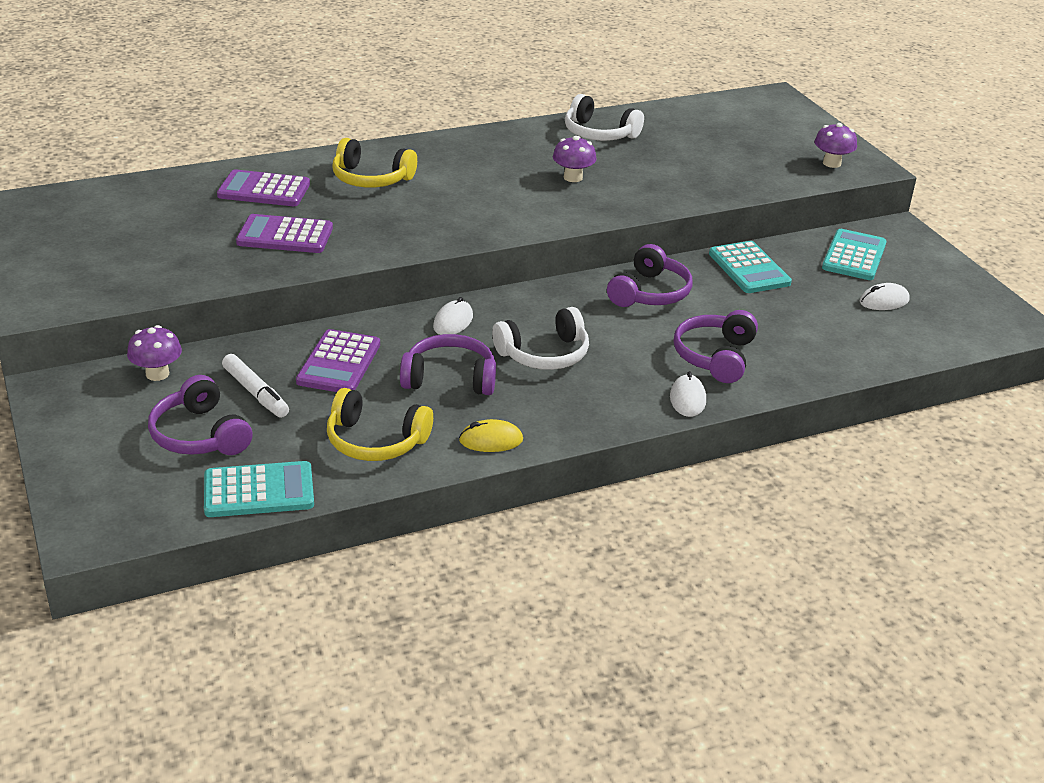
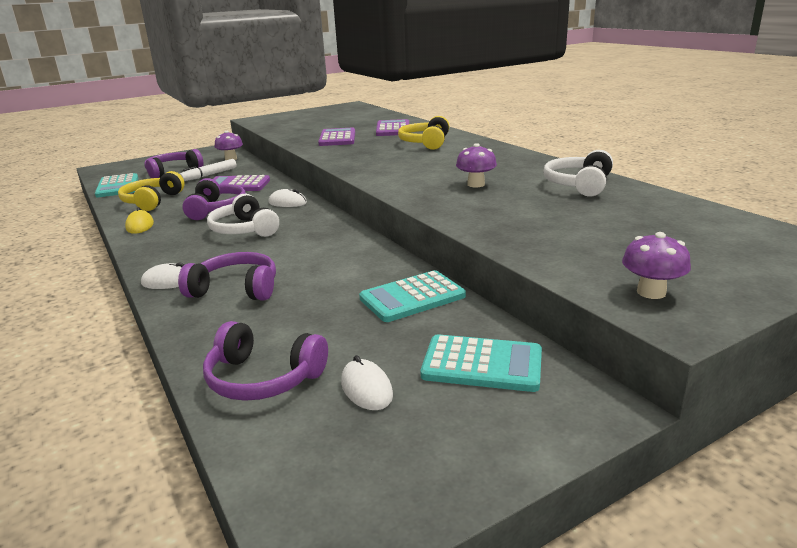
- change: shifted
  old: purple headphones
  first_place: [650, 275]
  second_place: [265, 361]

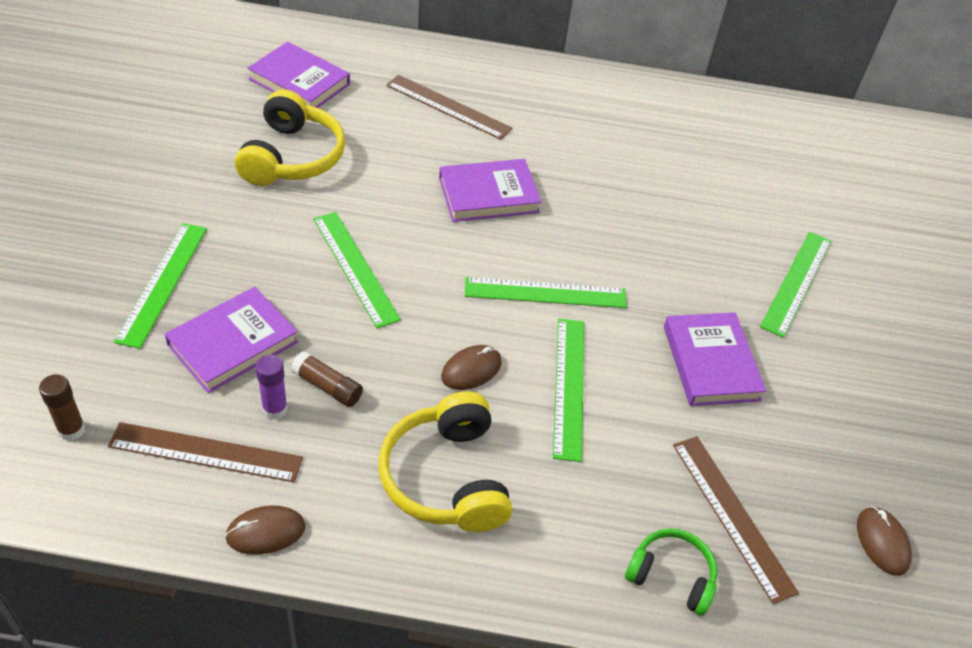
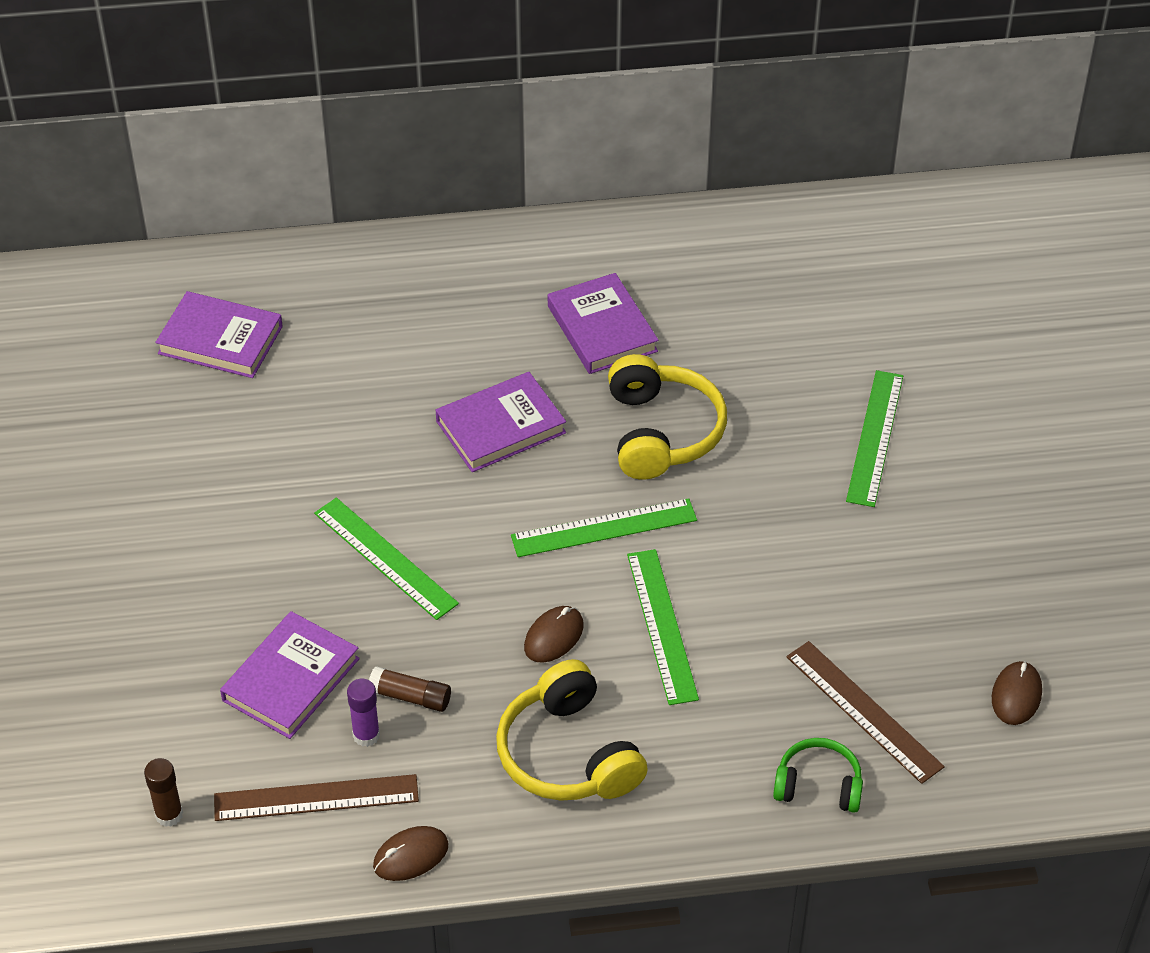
- change: gone
  old: green ruler
  first_place: [160, 286]
- change: gone
  old: brown ruler
  first_place: [449, 107]
- change: shifted
  old: yellow headphones
  first_place: [290, 137]
  second_place: [667, 417]
- change: shifted
  old: purple book
  first_place: [715, 359]
  second_place: [603, 323]
- change: rotated
  old: brown mouse
  first_place: [884, 541]
  second_place: [1017, 693]
  degrees: 45

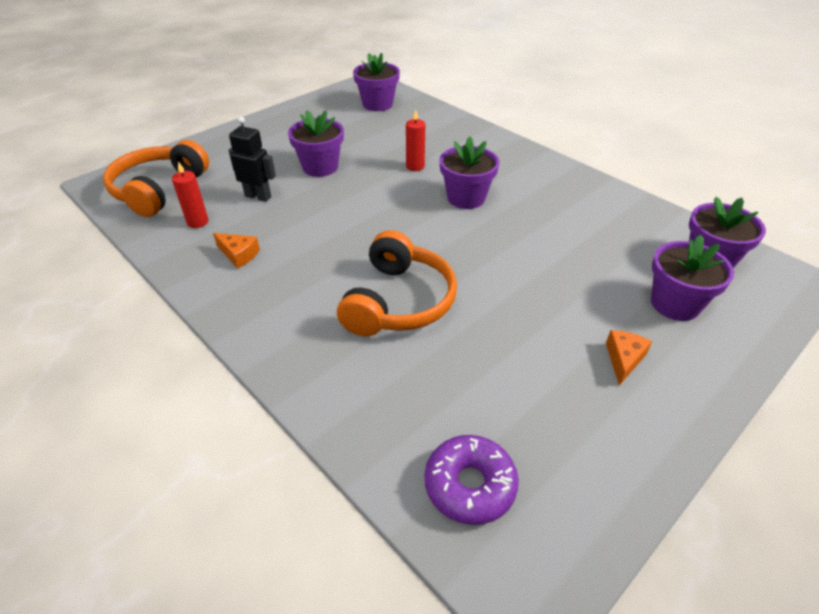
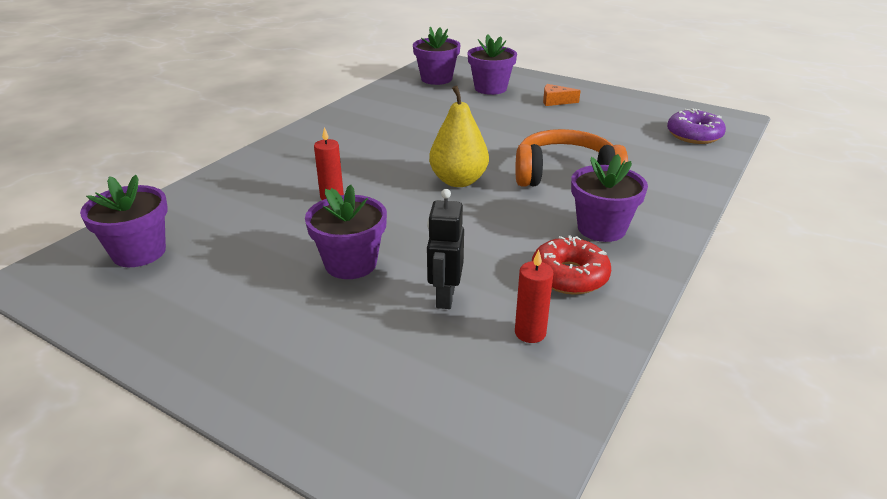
- change: gone
  old: orange headphones
  first_place: [156, 178]
- change: new
  new: yellow pear
  second_place: [459, 136]
- change: shifted
  old: purple flower pot
  first_place: [469, 172]
  second_place: [609, 198]
- change: swapped
  old: orange cheese
  new: red donut
  first_place: [236, 251]
  second_place: [571, 265]

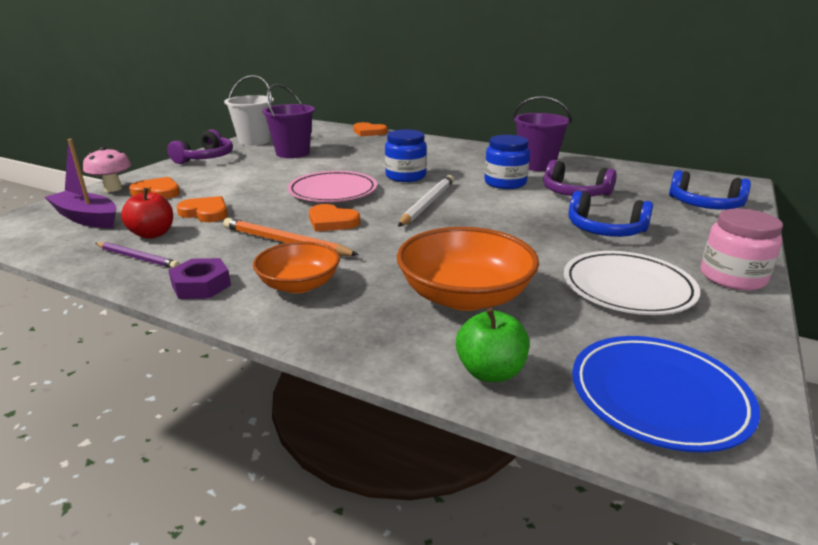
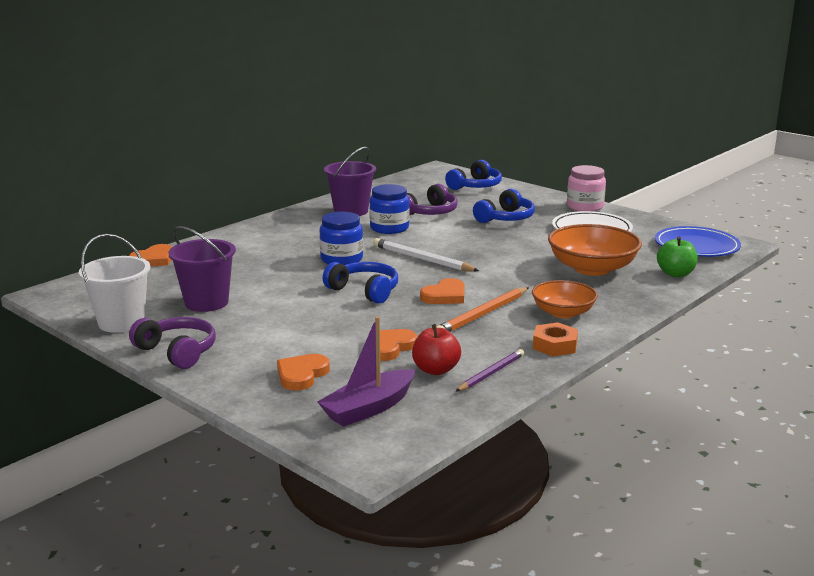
- change: gone
  old: pink mushroom
  first_place: [107, 169]
- change: swapped
  old: pink plate
  new: blue headphones
  first_place: [332, 186]
  second_place: [360, 283]
- change: repainted
  old: purple nut
  new: orange nut
  first_place: [199, 278]
  second_place: [555, 339]

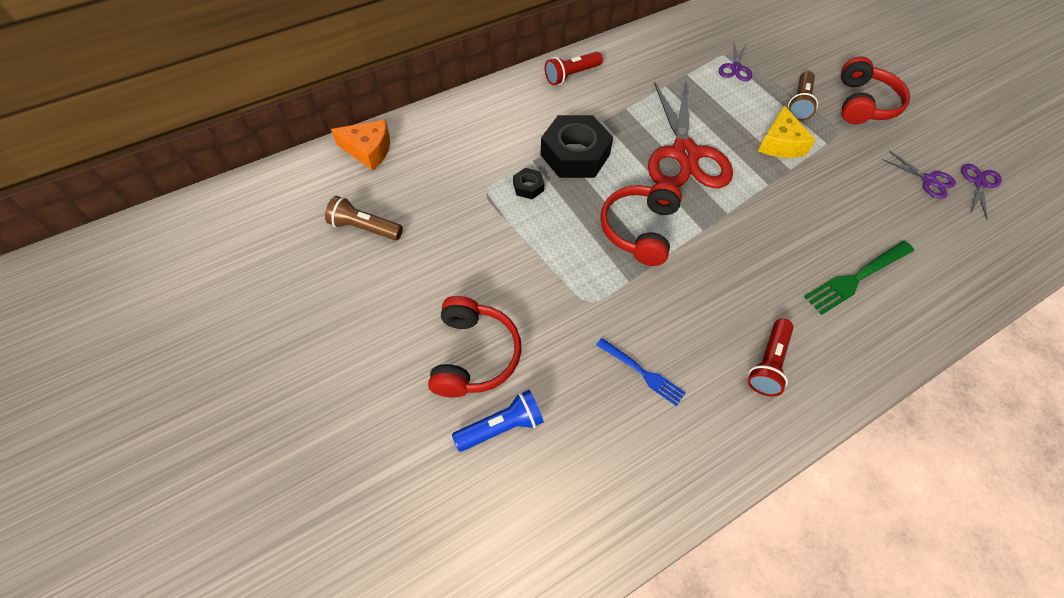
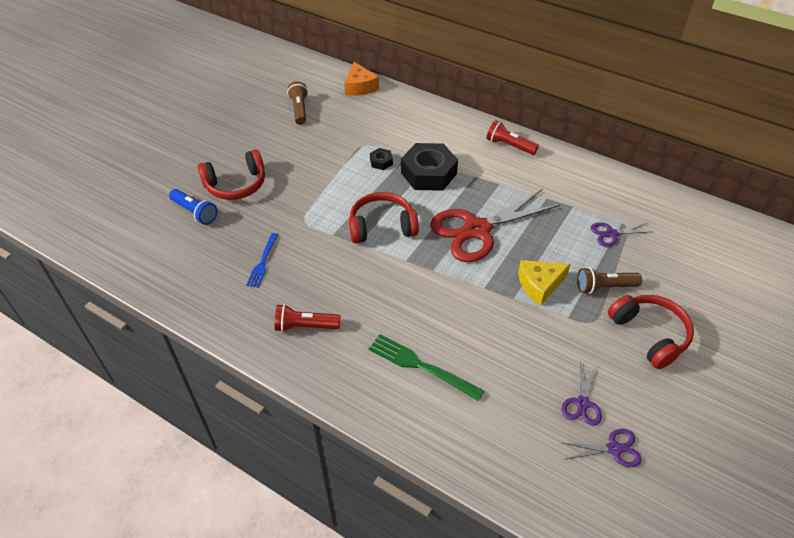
- change: rotated
  old: red headphones
  first_place: [875, 90]
  second_place: [651, 332]
  degrees: -105

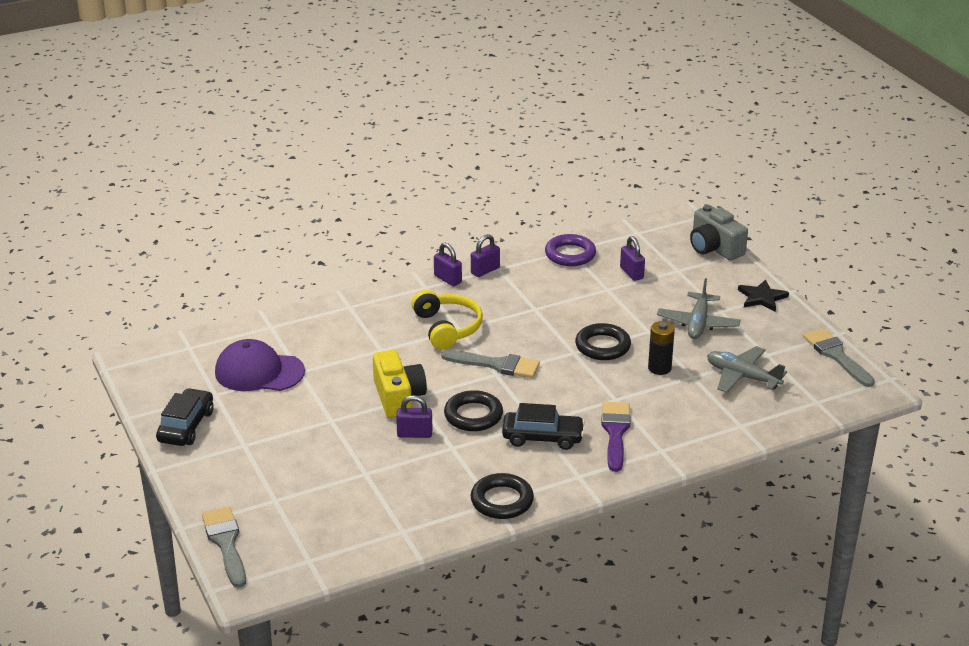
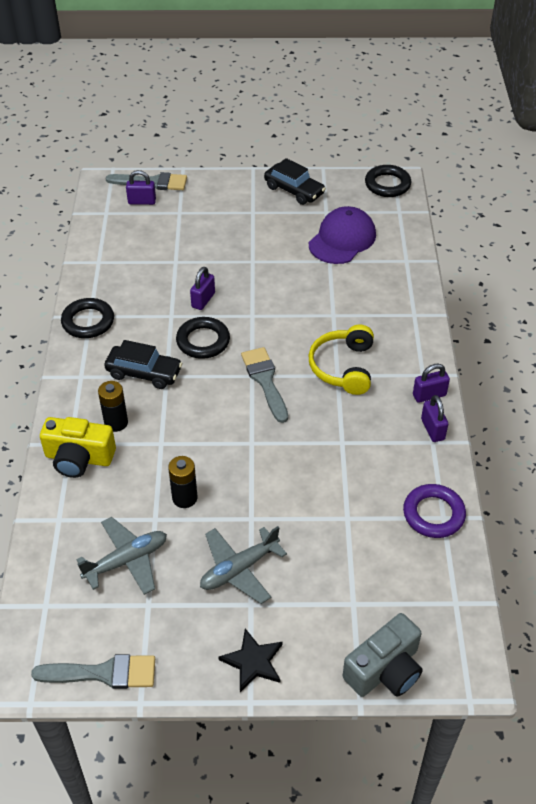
- change: shifted
  old: yellow camera
  first_place: [400, 384]
  second_place: [78, 447]
- change: shifted
  old: black ring
  first_place: [603, 341]
  second_place: [388, 181]
- change: shifted
  old: purple padlock
  first_place: [632, 258]
  second_place: [141, 187]
- change: swapped
  old: purple brush
  new: black battery
  first_place: [616, 437]
  second_place: [113, 406]
- change: rotated
  old: yellow headphones
  first_place: [447, 320]
  second_place: [341, 360]
  degrees: 90
- change: rotated
  old: grey brush
  first_place: [490, 364]
  second_place: [264, 385]
  degrees: 120
- change: rotated
  old: black car
  first_place: [543, 426]
  second_place: [143, 364]
  degrees: -105
- change: rotated
  old: grey plane
  first_place: [698, 308]
  second_place: [243, 565]
  degrees: -75
- change: rotated
  old: grey camera
  first_place: [719, 233]
  second_place: [382, 655]
  degrees: 150

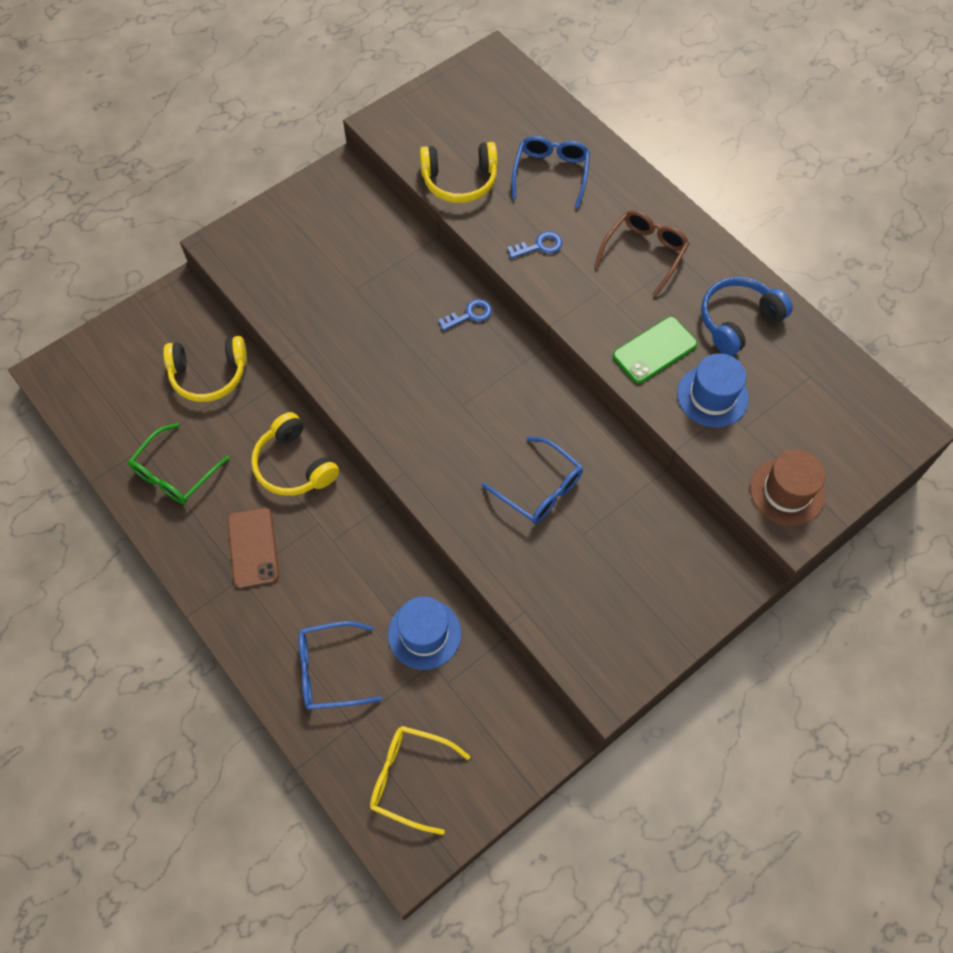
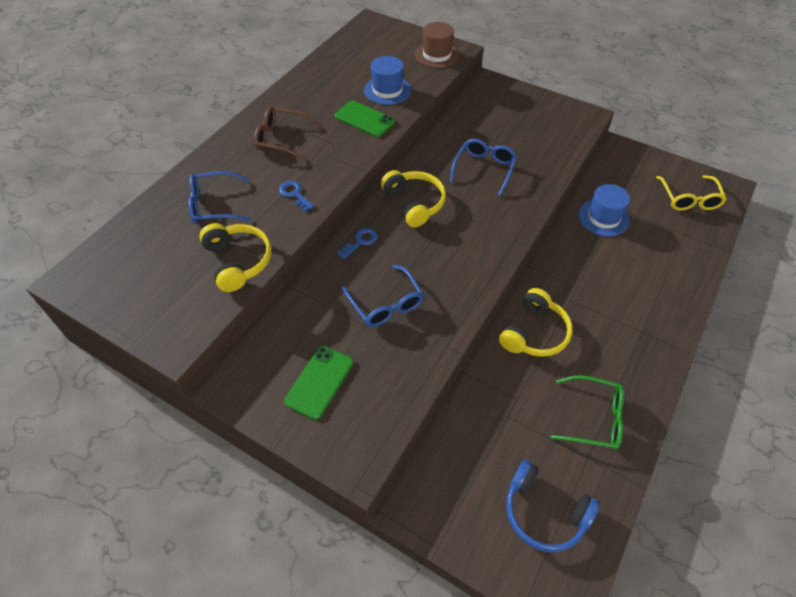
- change: gone
  old: brown phone
  first_place: [253, 547]
- change: new
  new: green phone
  second_place: [318, 383]
- change: shifted
  old: yellow headphones
  first_place: [205, 369]
  second_place: [413, 199]
- change: shifted
  old: blue glasses
  first_place: [340, 665]
  second_place: [383, 296]
- change: shifted
  old: blue headphones
  first_place: [747, 316]
  second_place: [553, 506]
- change: rotated
  old: blue key
  first_place: [465, 315]
  second_place: [357, 243]
  degrees: 90

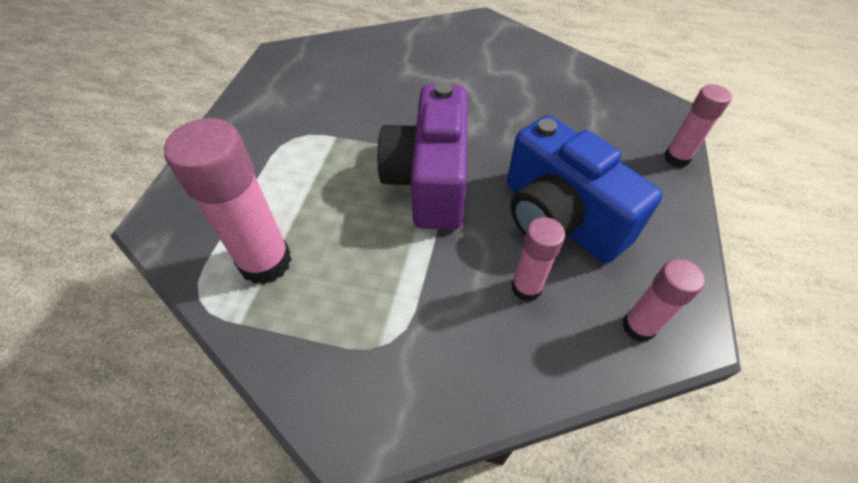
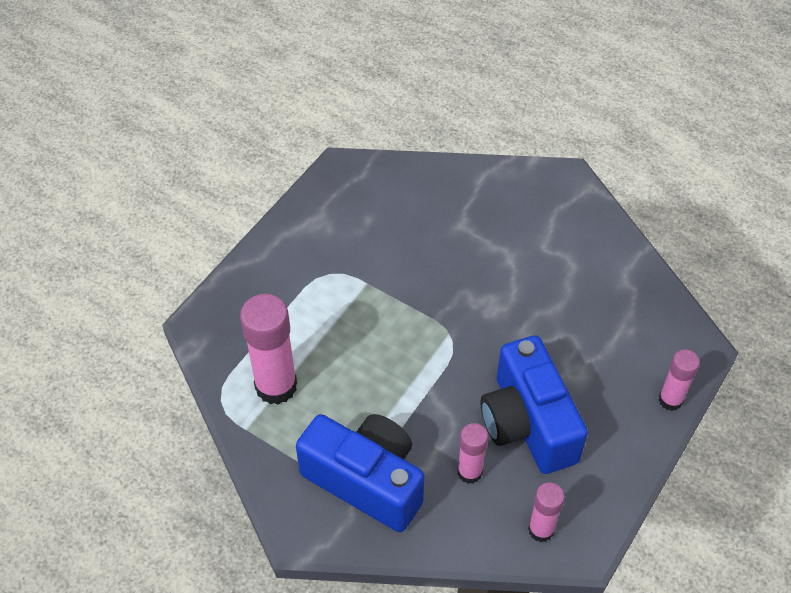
- change: gone
  old: purple camera
  first_place: [422, 156]
- change: new
  new: blue camera
  second_place: [360, 473]

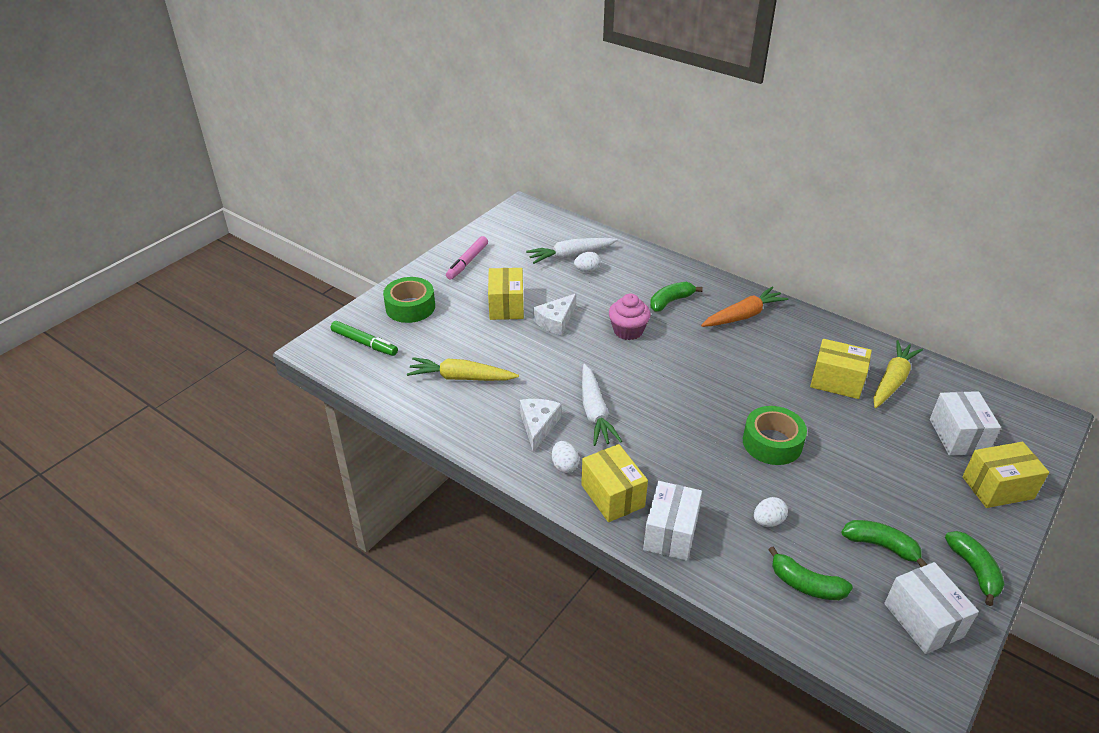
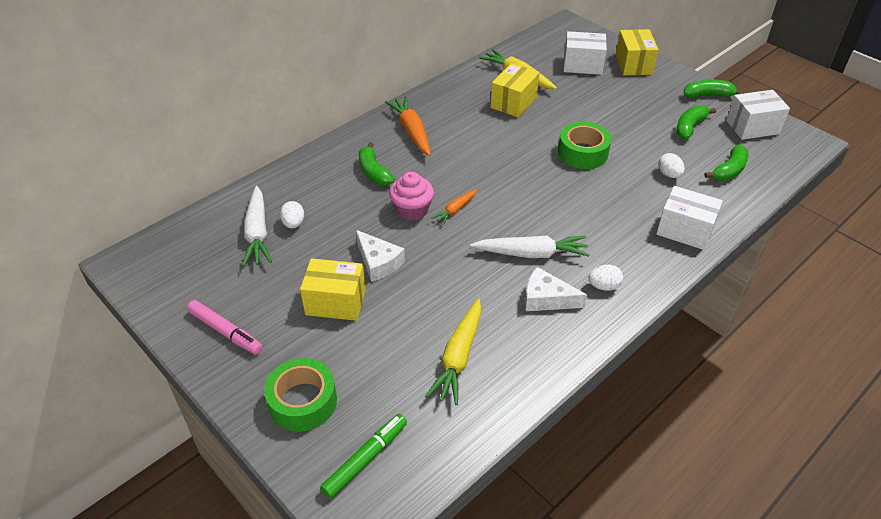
- change: gone
  old: yellow box
  first_place: [614, 483]
- change: new
  new: orange carrot
  second_place: [454, 207]

